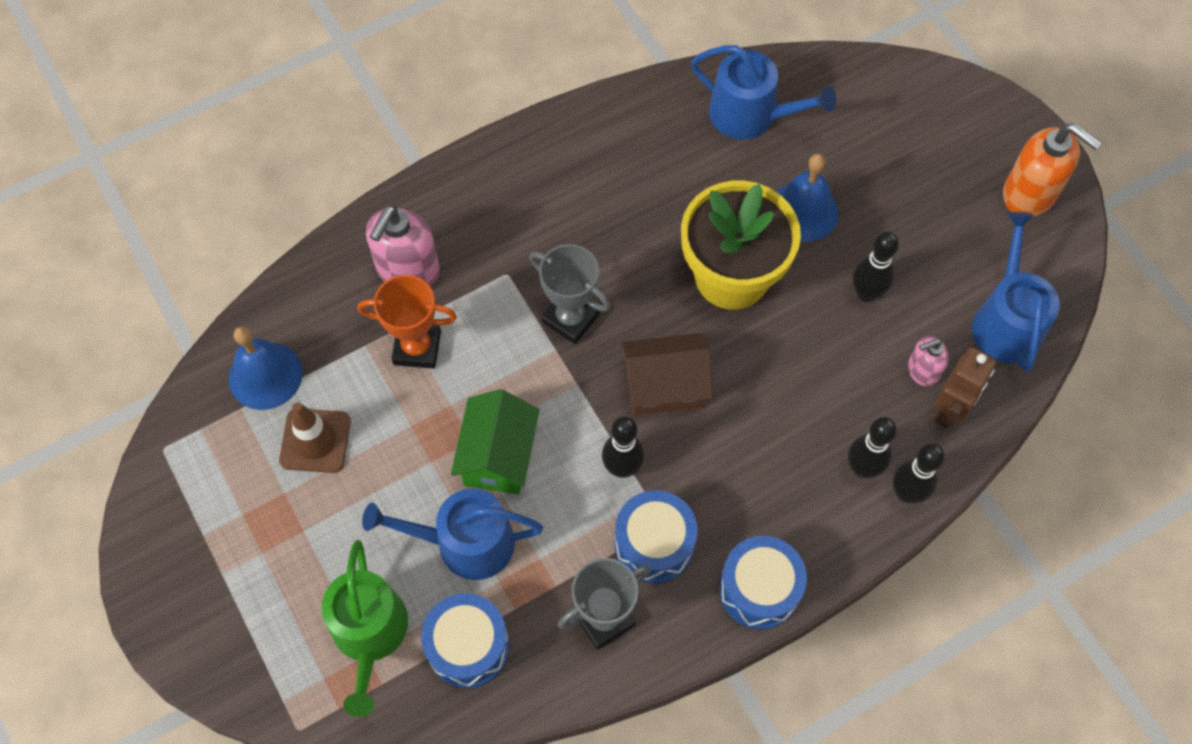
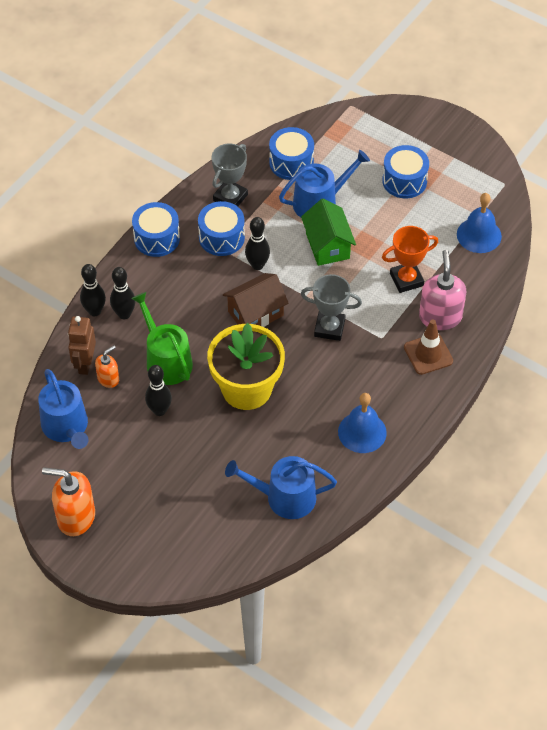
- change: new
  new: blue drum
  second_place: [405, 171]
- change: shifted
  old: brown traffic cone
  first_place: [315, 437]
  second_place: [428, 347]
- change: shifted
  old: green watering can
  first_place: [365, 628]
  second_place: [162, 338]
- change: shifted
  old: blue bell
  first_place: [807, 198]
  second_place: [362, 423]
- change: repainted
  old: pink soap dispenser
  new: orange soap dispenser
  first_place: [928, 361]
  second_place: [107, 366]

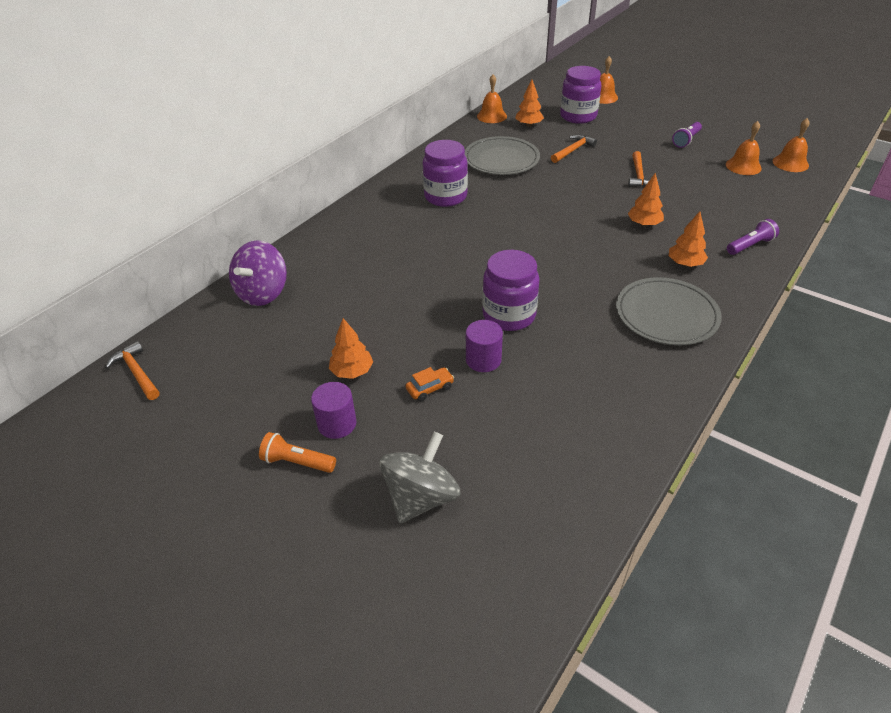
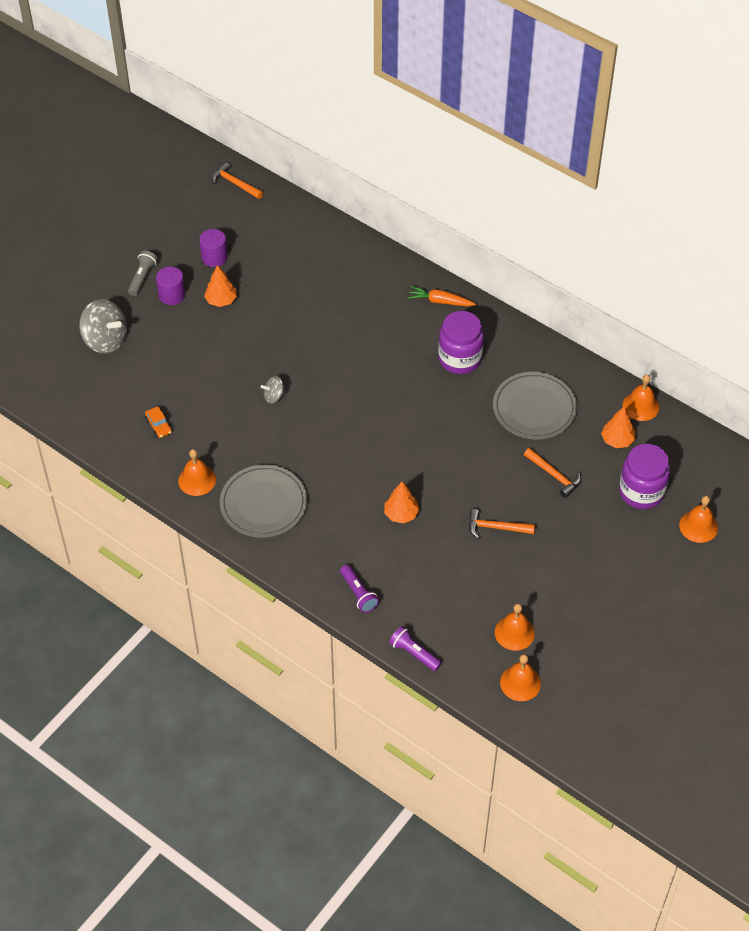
- change: gone
  old: purple spinning top
  first_place: [258, 273]
- change: gone
  old: orange tree
  first_place: [688, 239]
- change: new
  new: orange bell
  second_place: [197, 472]
- change: new
  new: orange carrot
  second_place: [442, 296]
- change: shifted
  old: orange car
  first_place: [430, 384]
  second_place: [158, 422]
- change: shifted
  old: purple cylinder
  first_place: [484, 346]
  second_place: [213, 248]
- change: shifted
  old: purple flashlight
  first_place: [687, 135]
  second_place: [415, 648]
- change: swapped
  old: purple jar
  new: grey spinning top
  first_place: [510, 290]
  second_place: [273, 390]
- change: repainted
  old: orange flashlight
  new: grey flashlight
  first_place: [297, 452]
  second_place: [143, 273]
- change: rotated
  old: orange hammer
  first_place: [132, 370]
  second_place: [237, 180]
  degrees: -105

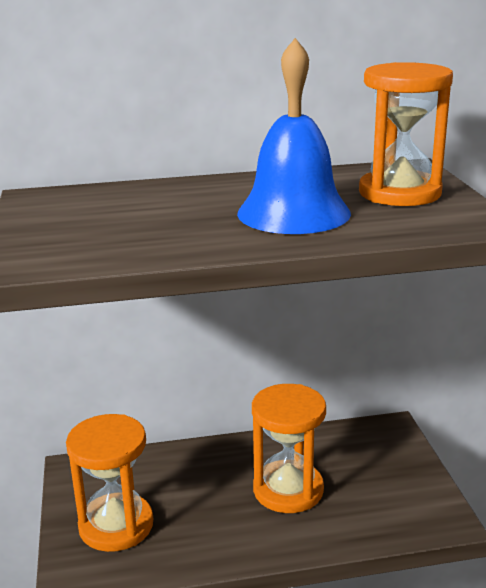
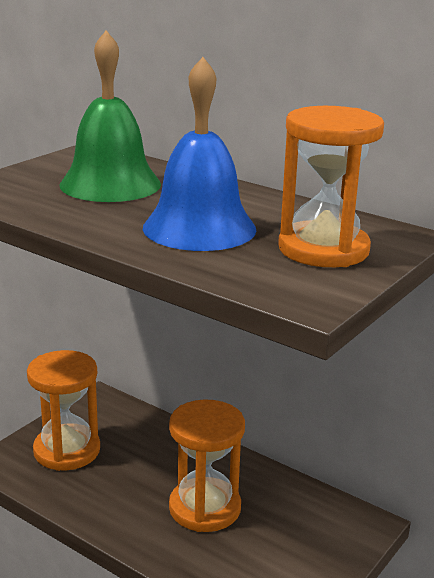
- change: new
  new: green bell
  second_place: [110, 116]

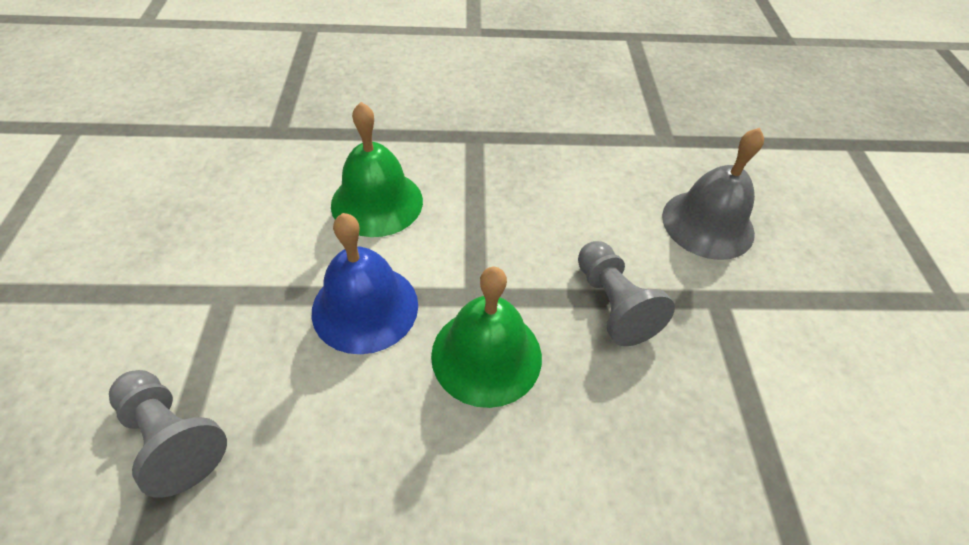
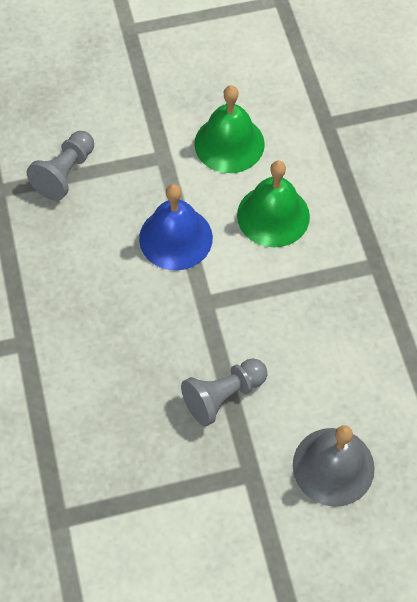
- change: shifted
  old: green bell
  first_place: [486, 337]
  second_place: [229, 129]

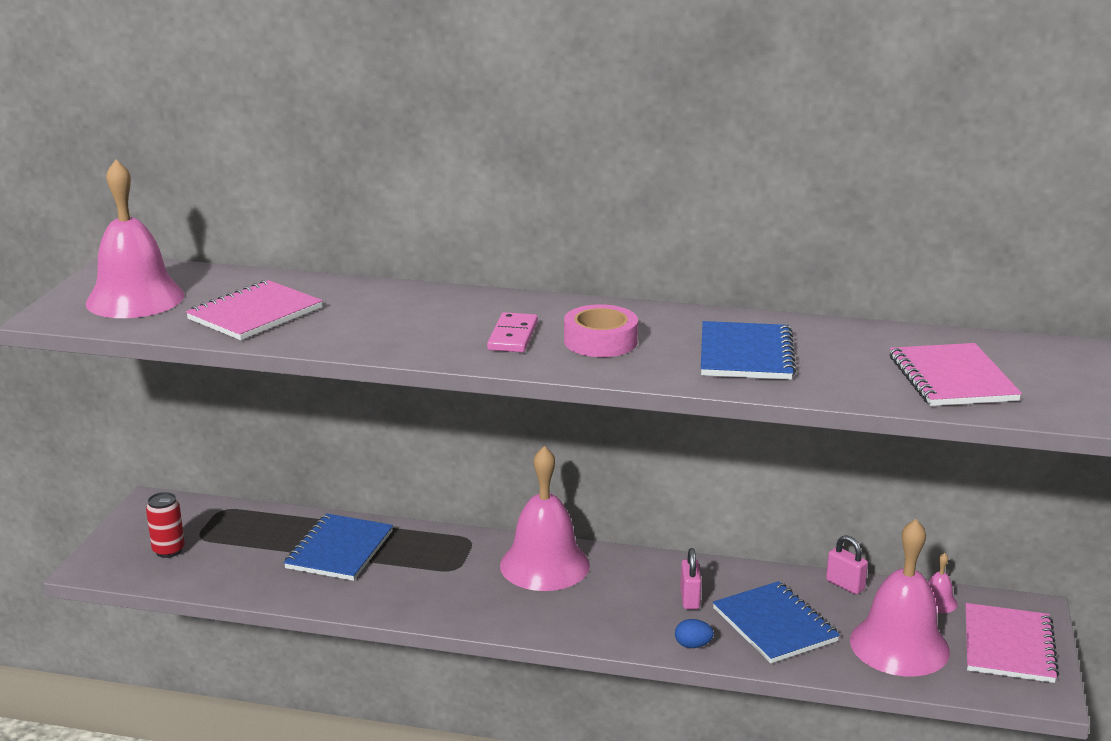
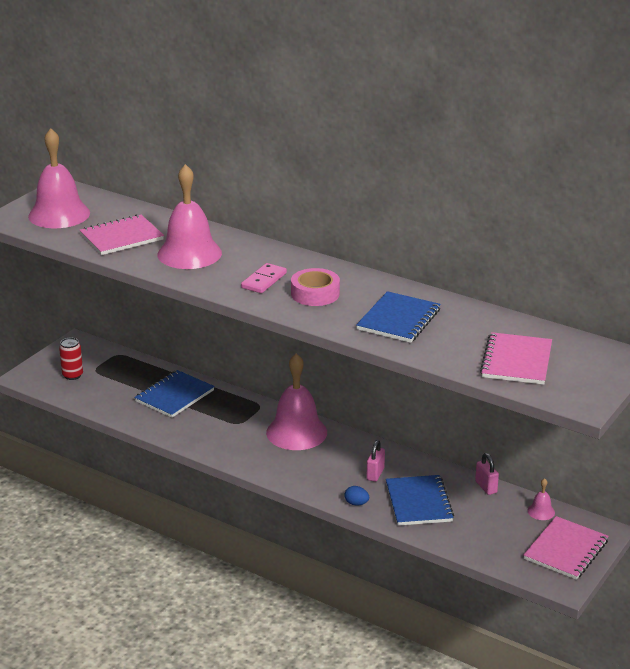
- change: shifted
  old: pink bell
  first_place: [900, 598]
  second_place: [190, 216]

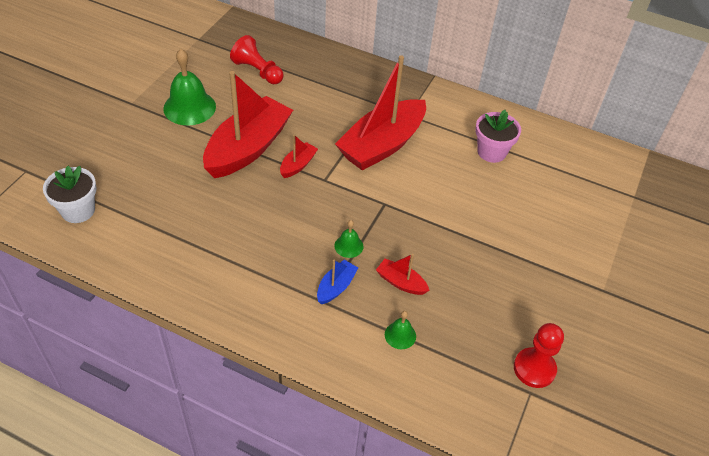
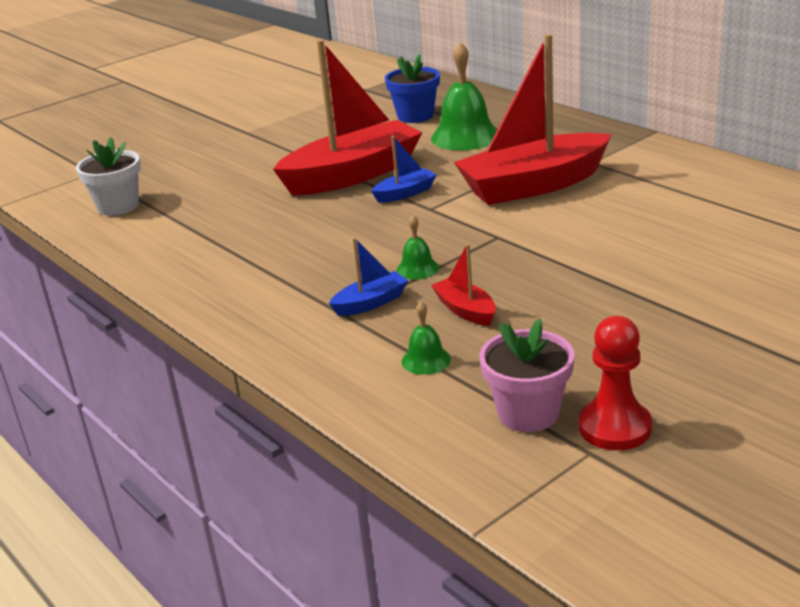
- change: shifted
  old: green bell
  first_place: [189, 87]
  second_place: [464, 96]
- change: shifted
  old: pink flower pot
  first_place: [498, 136]
  second_place: [527, 375]
- change: swapped
  old: red pawn
  new: blue flower pot
  first_place: [257, 59]
  second_place: [412, 88]
- change: repainted
  old: red boat
  new: blue boat
  first_place: [299, 156]
  second_place: [404, 169]

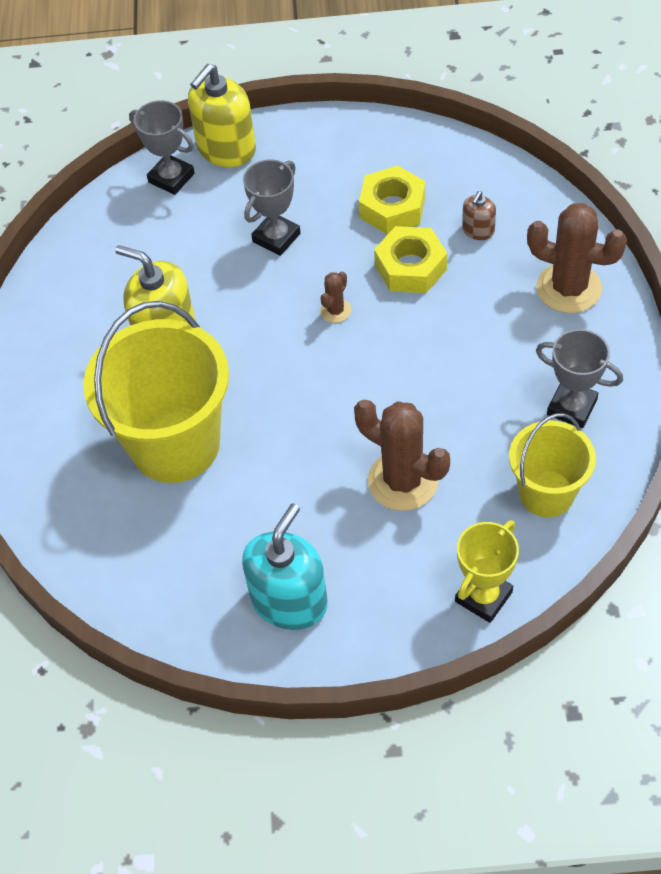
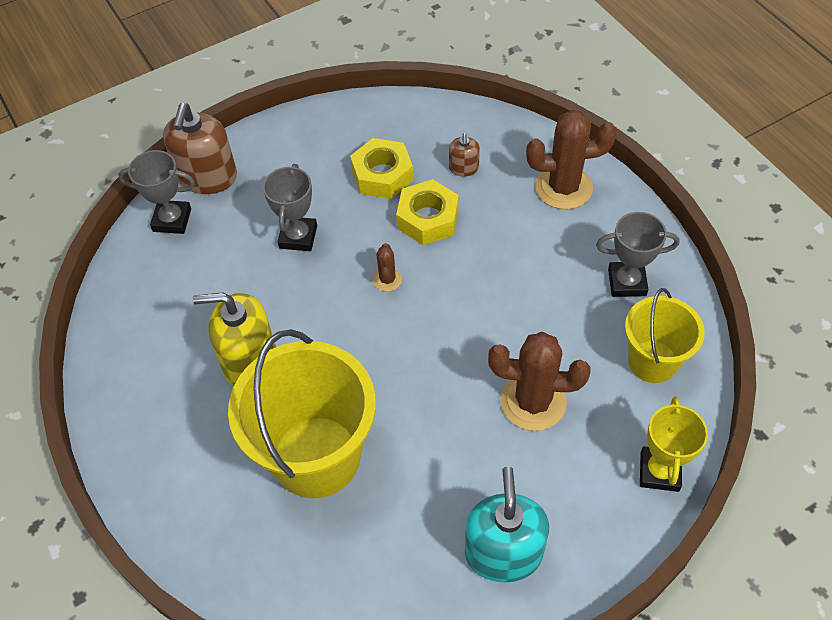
- change: repainted
  old: yellow soap dispenser
  new: brown soap dispenser
  first_place: [222, 115]
  second_place: [200, 148]

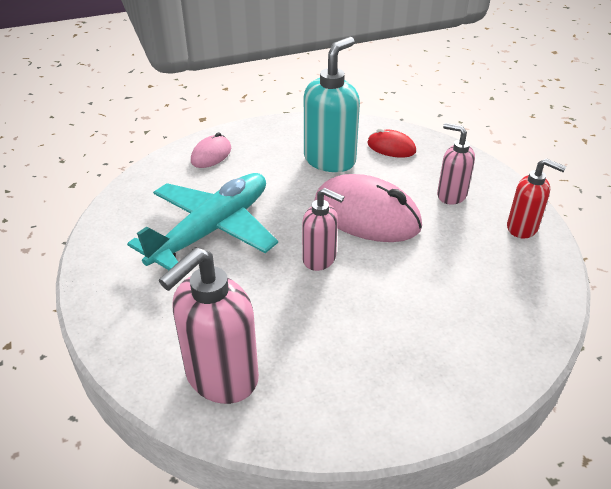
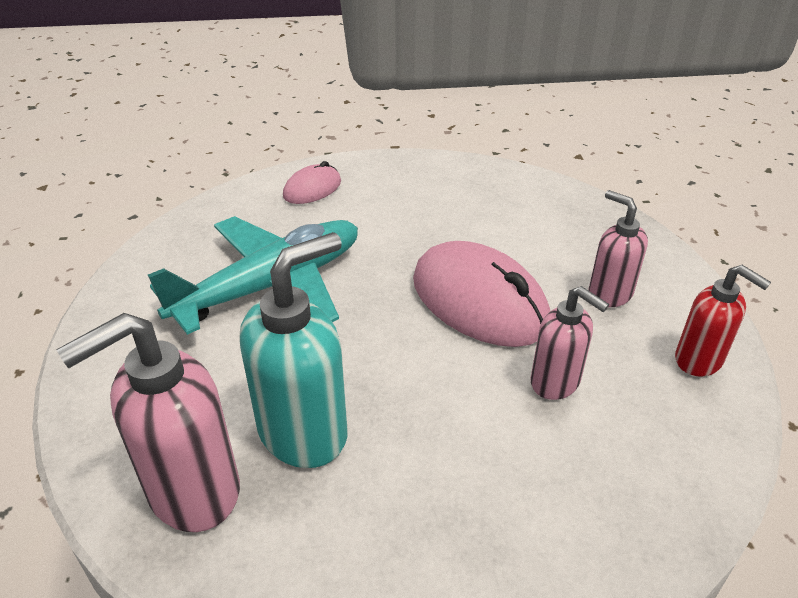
- change: gone
  old: red mouse
  first_place: [391, 143]
- change: shifted
  old: pink soap dispenser
  first_place: [323, 229]
  second_place: [569, 343]
- change: shifted
  old: turquoise soap dispenser
  first_place: [332, 104]
  second_place: [293, 350]

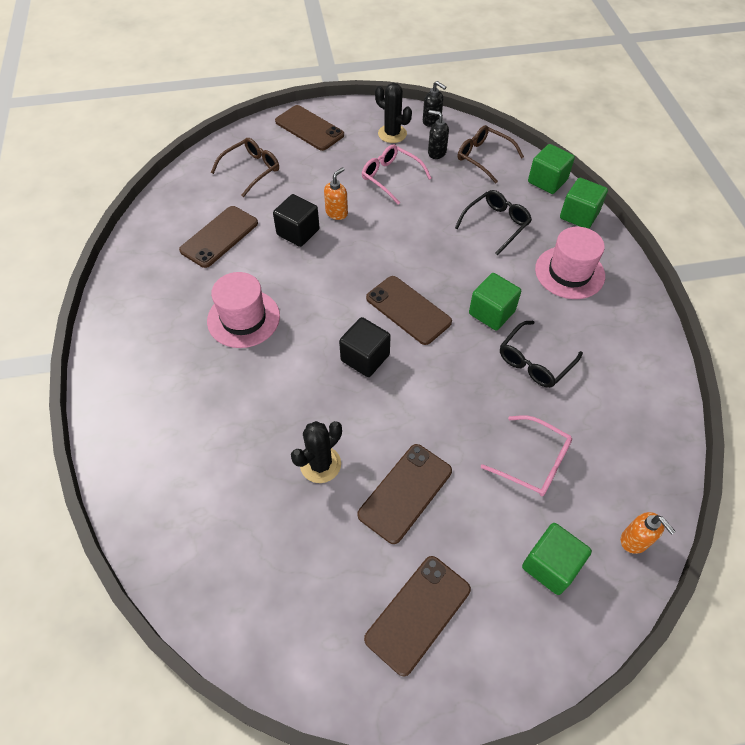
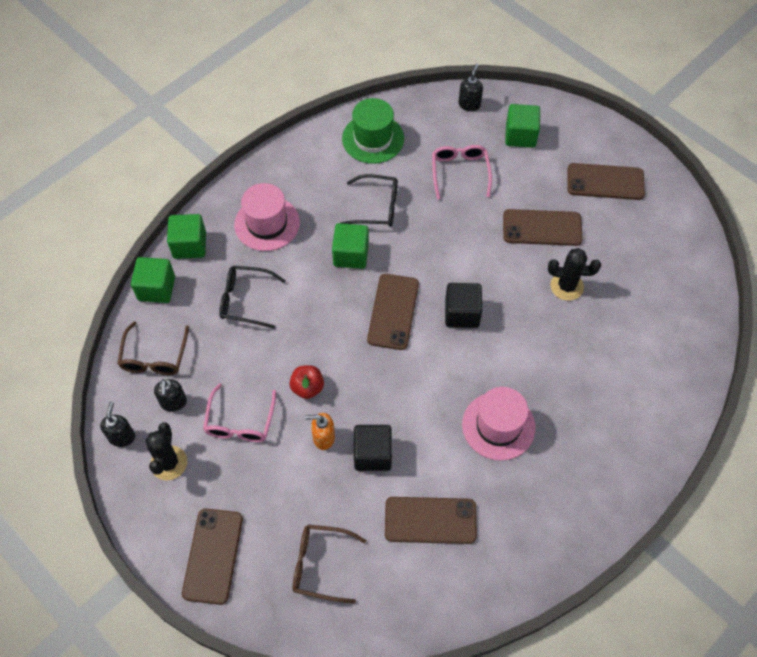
- change: new
  new: red apple
  second_place: [306, 382]
- change: new
  new: green hat
  second_place: [373, 131]
- change: repainted
  old: orange soap dispenser
  new: black soap dispenser
  first_place: [648, 533]
  second_place: [470, 87]

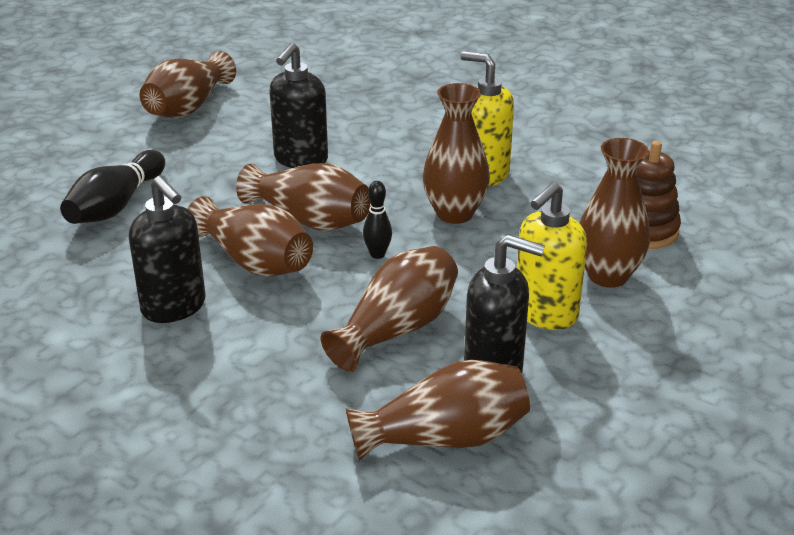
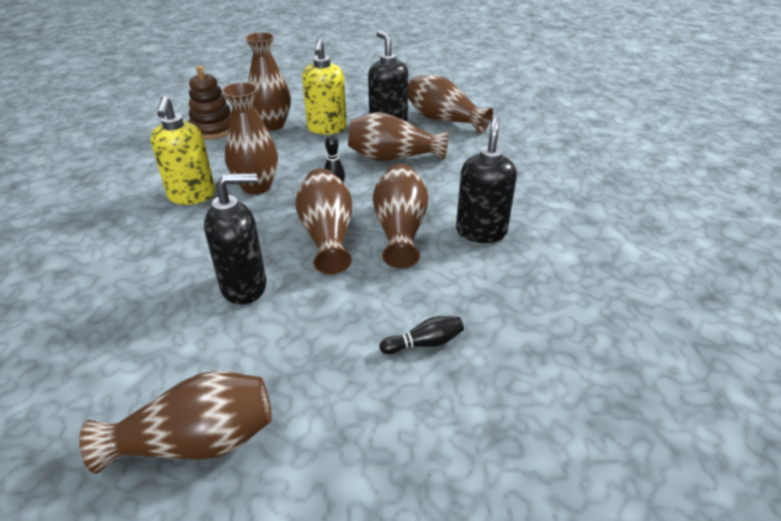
- change: rotated
  old: yellow soap dispenser
  first_place: [552, 256]
  second_place: [324, 87]
  degrees: 90
- change: scaled
  old: black bowling pin
  first_place: [112, 187]
  second_place: [422, 335]
  factor: 0.54

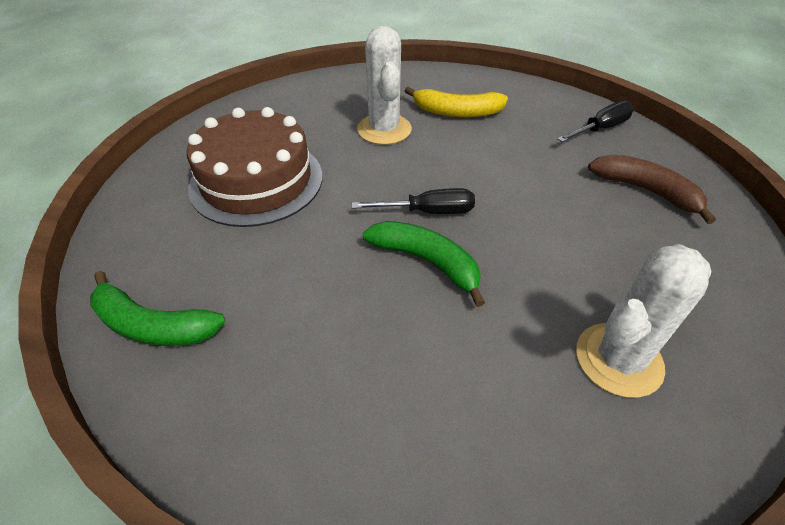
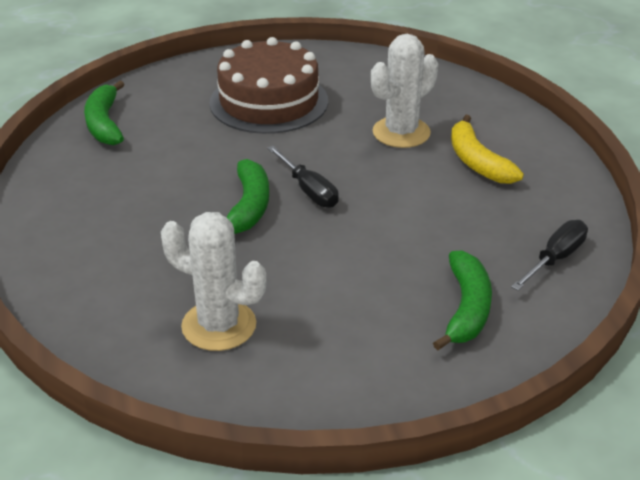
- change: repainted
  old: brown banana
  new: green banana
  first_place: [652, 189]
  second_place: [462, 300]
- change: rotated
  old: black screwdriver
  first_place: [595, 121]
  second_place: [549, 255]
  degrees: -75

